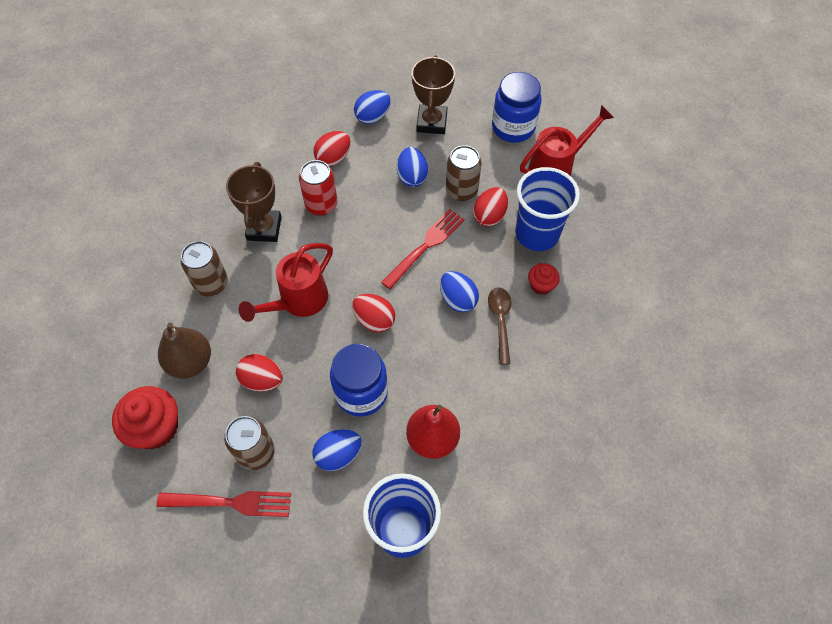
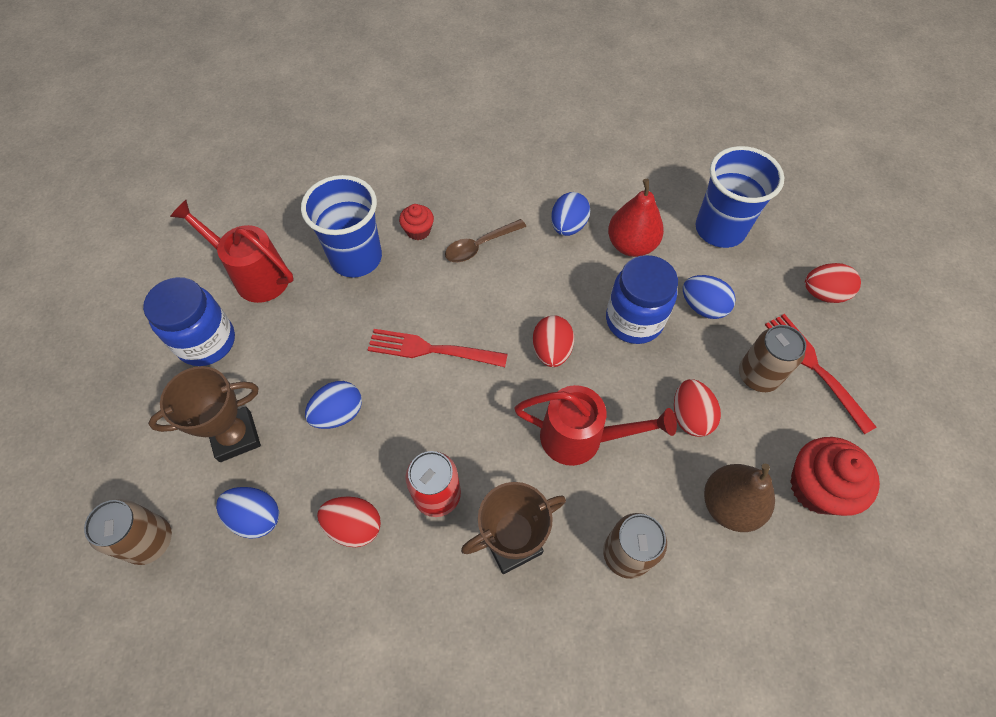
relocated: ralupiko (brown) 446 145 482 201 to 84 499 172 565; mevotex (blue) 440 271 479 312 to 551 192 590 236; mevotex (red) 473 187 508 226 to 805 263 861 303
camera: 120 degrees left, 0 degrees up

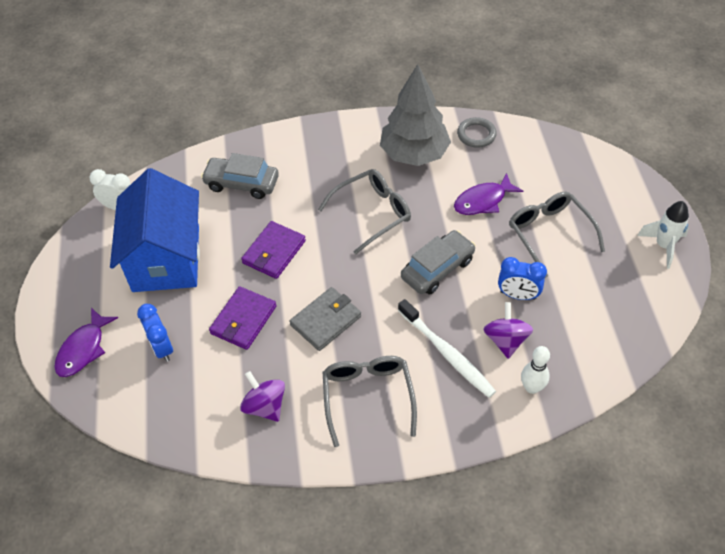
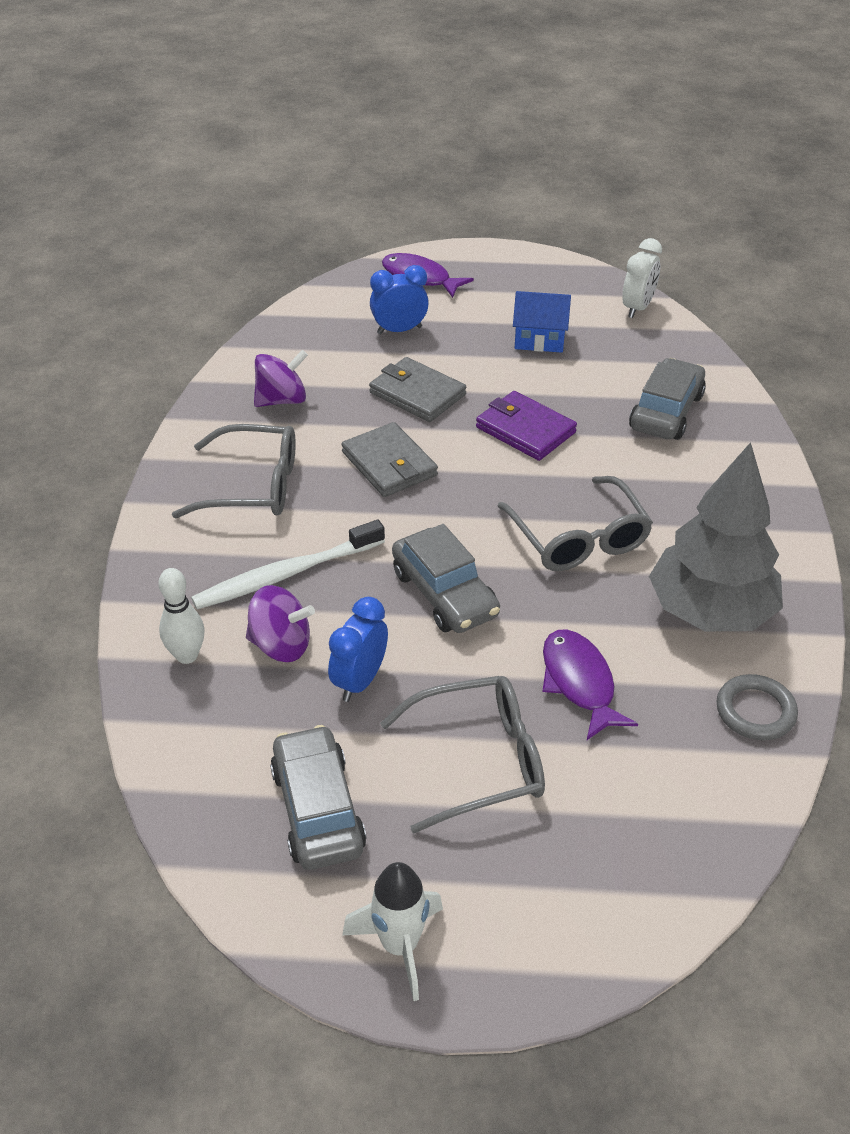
appeared: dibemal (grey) 270 725 366 870
colour: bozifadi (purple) 209 286 276 350 to bozifadi (grey) 369 357 466 422
size: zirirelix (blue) 110 168 200 292 = 513 291 571 353 x0.46
camera: 100 degrees right, 10 degrees down

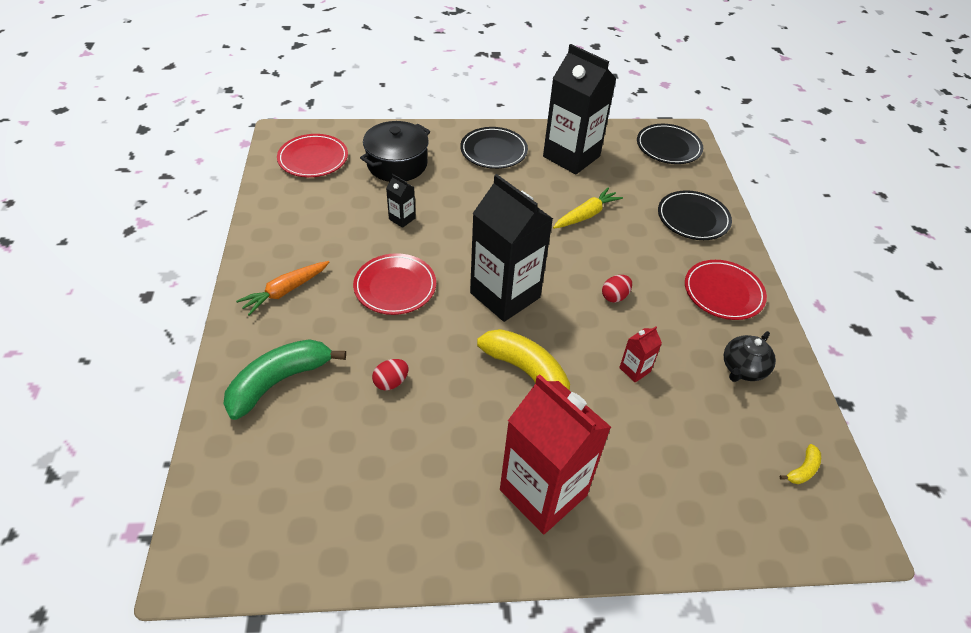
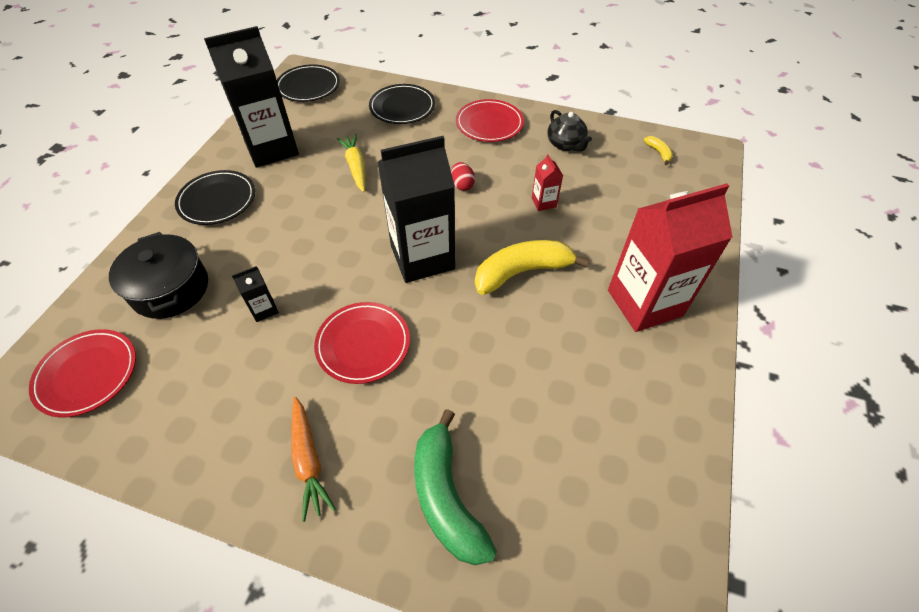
missing: mevotex (red) 372 359 409 391
camera: 65 degrees left, 5 degrees up

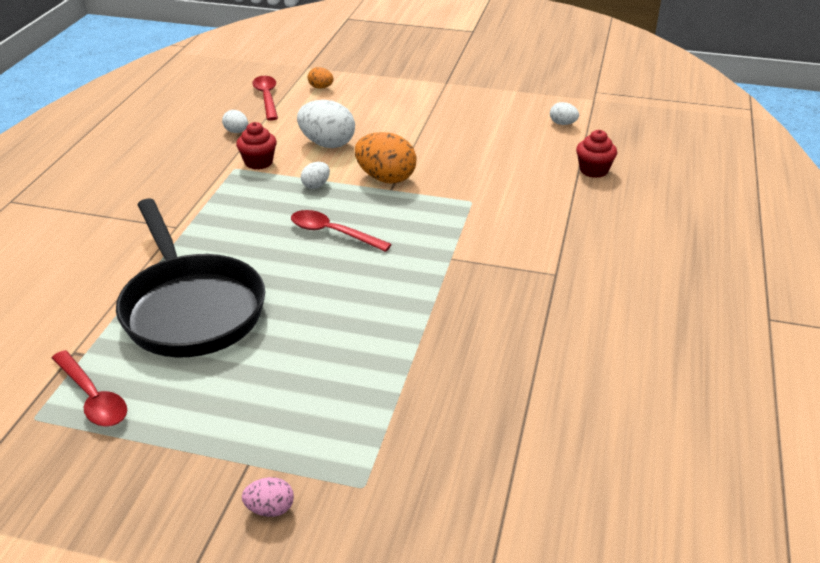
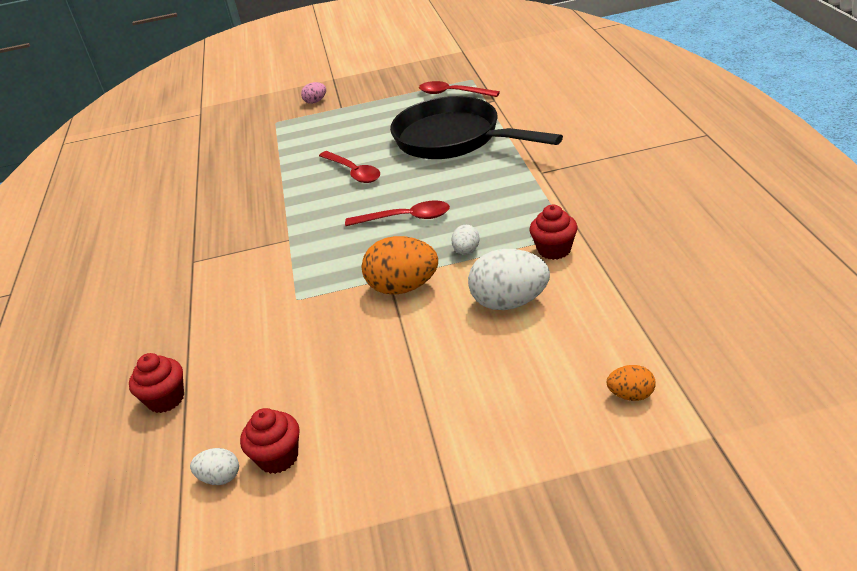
missing: mevotex (white) 222 110 248 133
appeared: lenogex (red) 240 408 300 474
relocated: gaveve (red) 252 76 278 121 to 319 151 380 183
camera: 160 degrees right, 0 degrees up

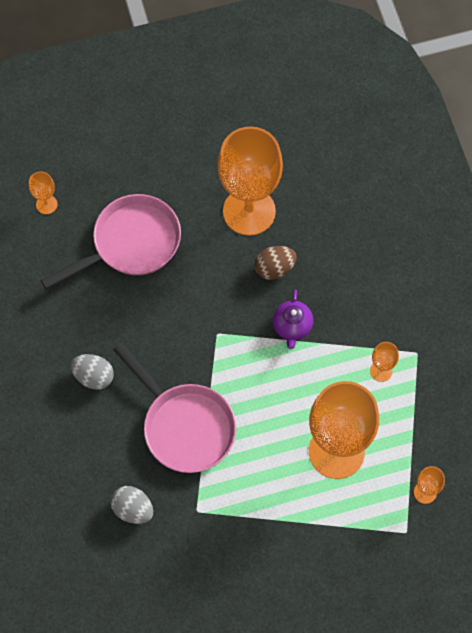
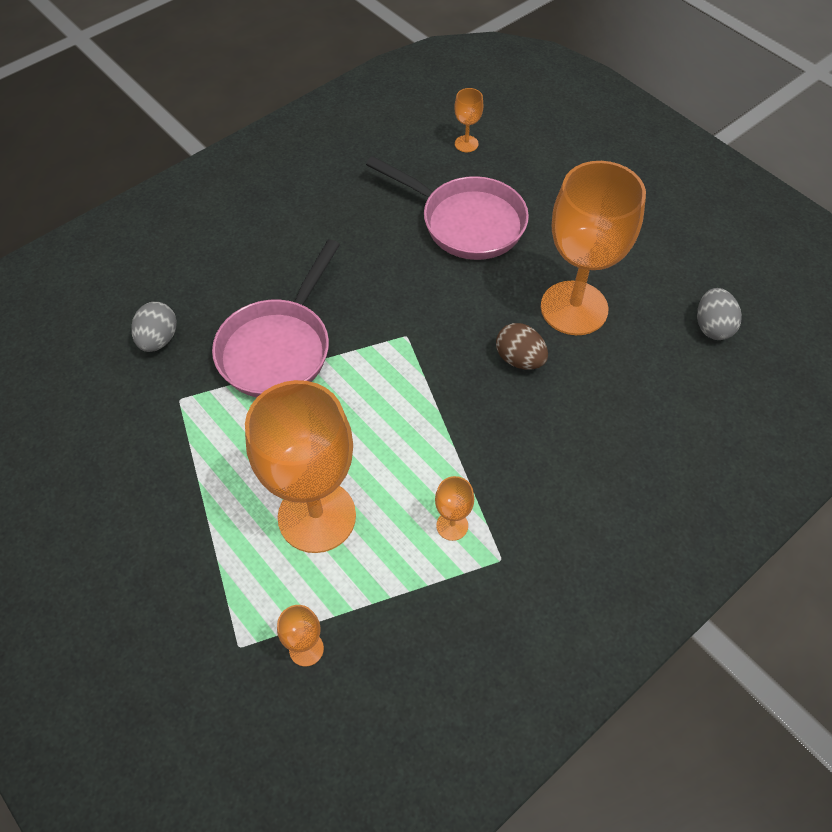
missing: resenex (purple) 273 290 313 349
relocated: mevotex (grey) 71 354 114 390 to 697 288 742 340
camera: 65 degrees right, 10 degrees down

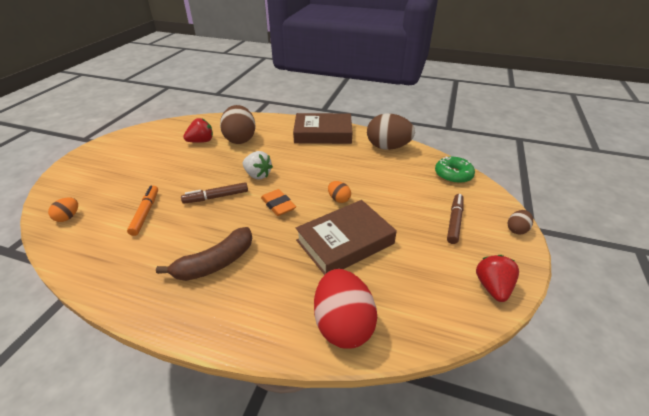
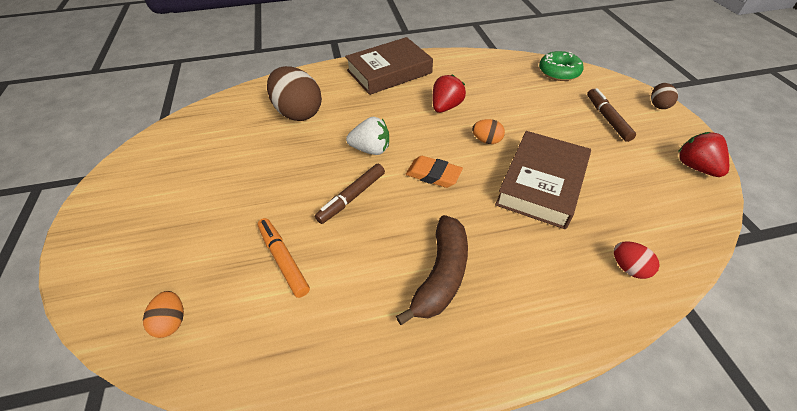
missing: mevotex (brown) 367 114 415 150
relocated: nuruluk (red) 183 118 213 143 to 433 74 466 113
size: mevotex (red) 314 269 377 349 = 614 241 660 279 x0.47
camera: 30 degrees left, 10 degrees up

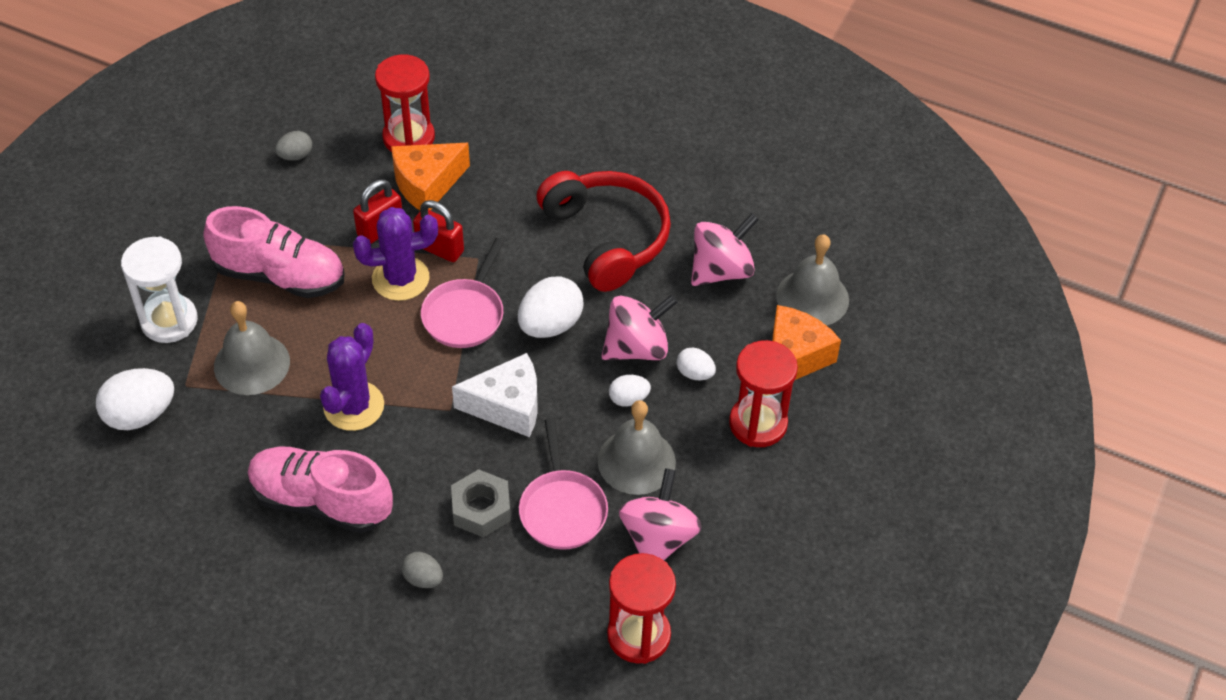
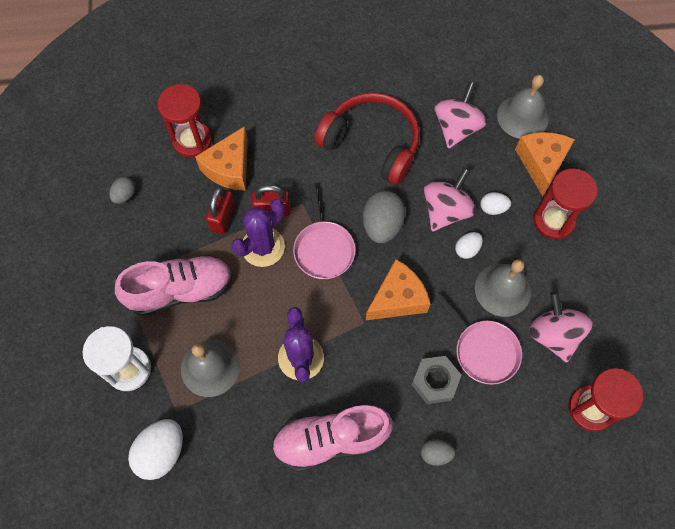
colour: mevotex (white) 518 276 584 338 to mevotex (grey) 363 191 405 243; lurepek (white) 452 353 538 437 to lurepek (orange) 366 259 430 320
camera: 30 degrees left, 15 degrees up

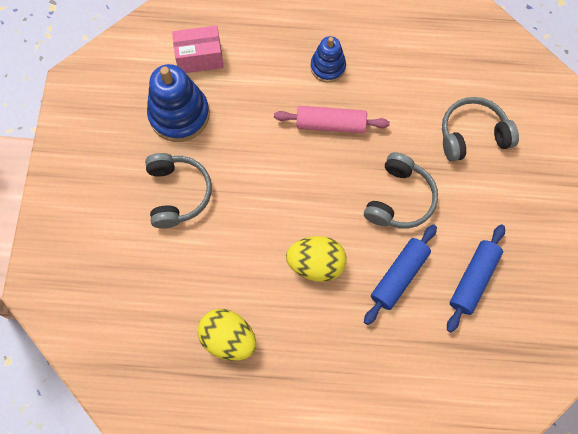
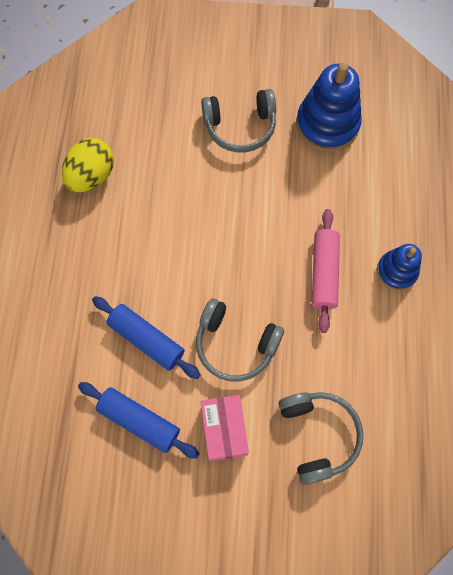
missing: mevotex (yellow) 286 236 347 282
relocated: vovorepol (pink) 172 25 224 73 to 201 395 249 461
camera: 90 degrees right, 0 degrees up

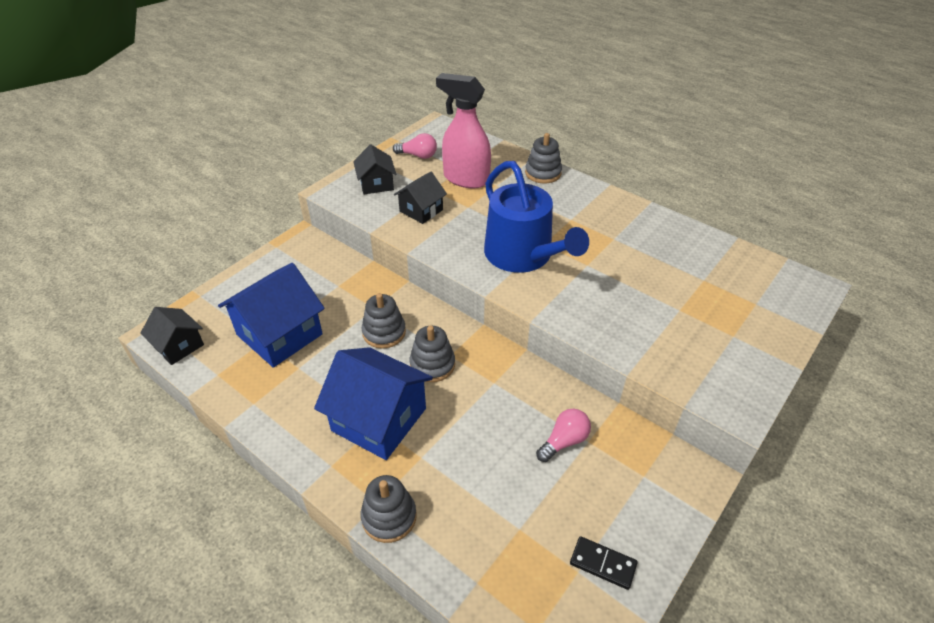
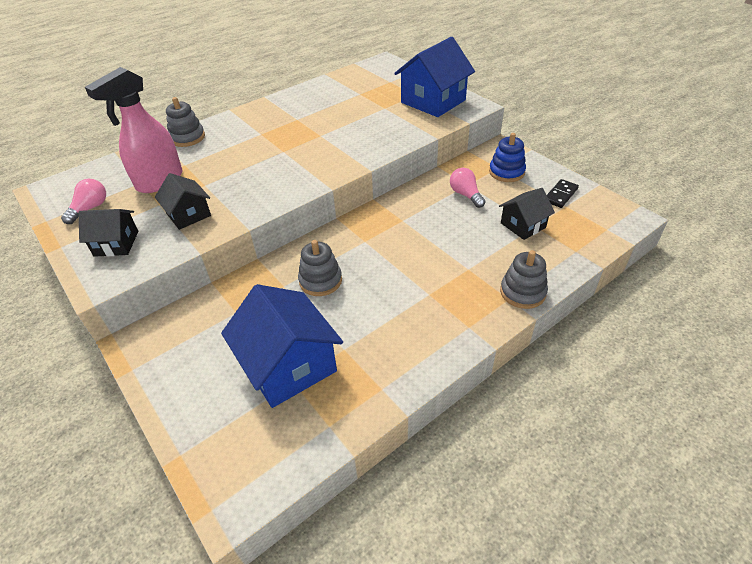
missing: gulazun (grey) 409 325 455 382; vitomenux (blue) 484 161 589 273
appeared: gulazun (blue) 489 133 526 182
relocated: zirirelix (blue) 314 347 433 460 to 394 37 475 117; zirirelix (black) 140 307 204 365 to 499 188 555 240
camera: 75 degrees left, 0 degrees up

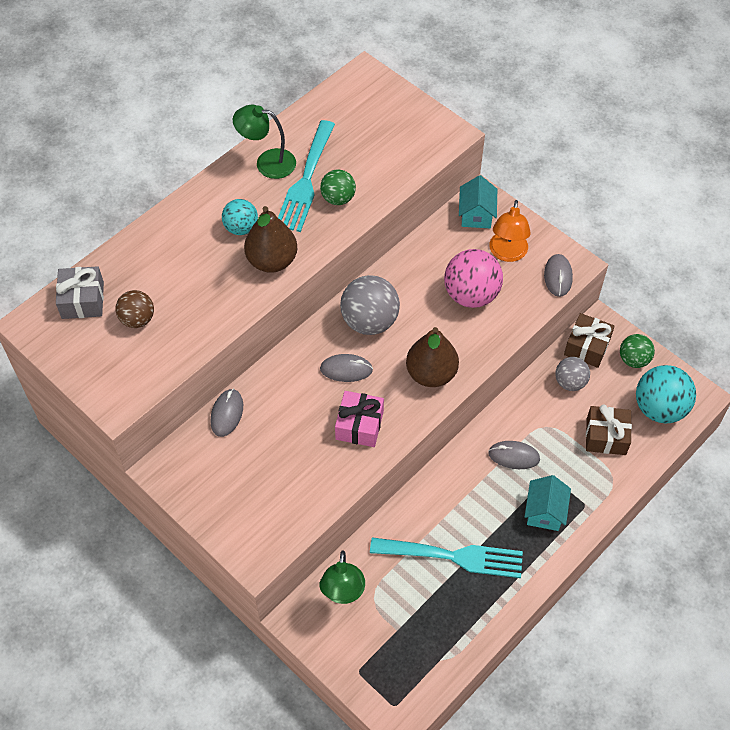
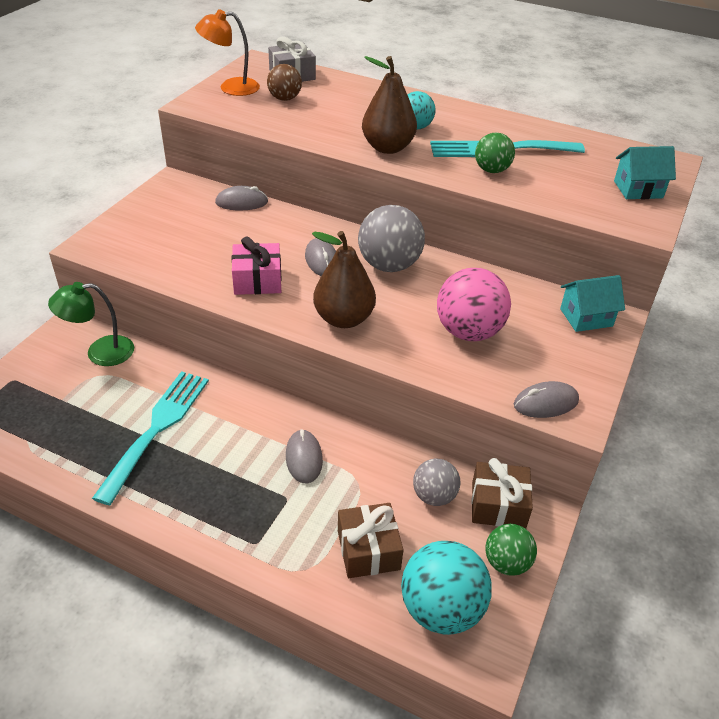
missing: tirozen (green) 233 105 296 179
relocated: tirozen (orange) 489 200 531 262 to 195 9 260 96; zirirelix (turquoise) 525 475 571 531 to 614 146 676 199
spun: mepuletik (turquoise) 370 537 523 578 = 92 371 209 505 150 degrees counterclockwise
camera: 70 degrees right, 15 degrees down

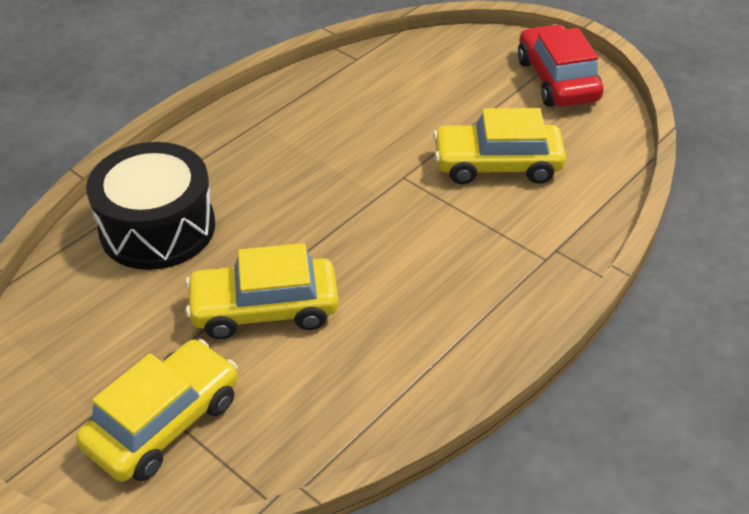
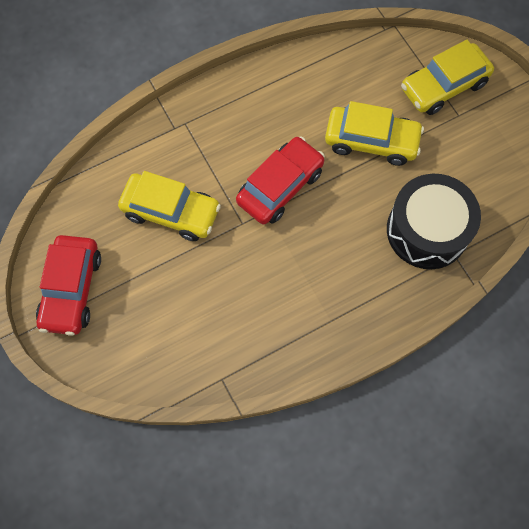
appeared: dibemal (red) 236 136 325 224
camera: 160 degrees left, 25 degrees up

